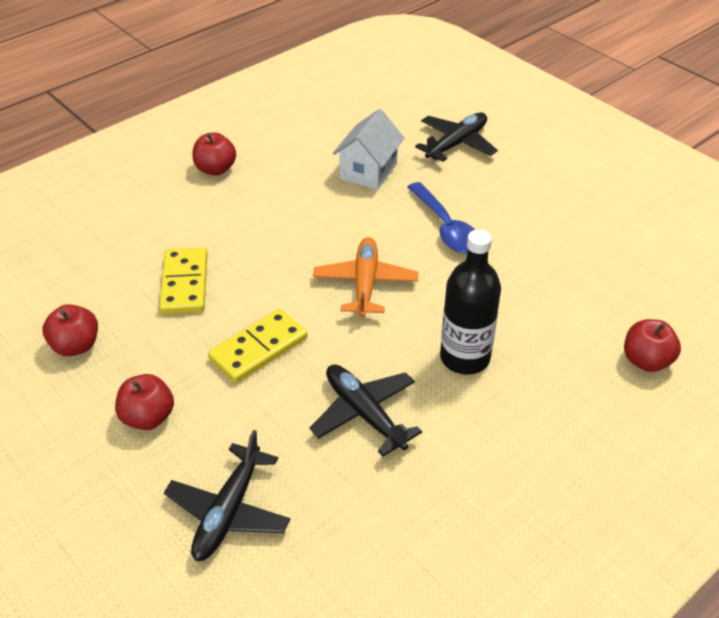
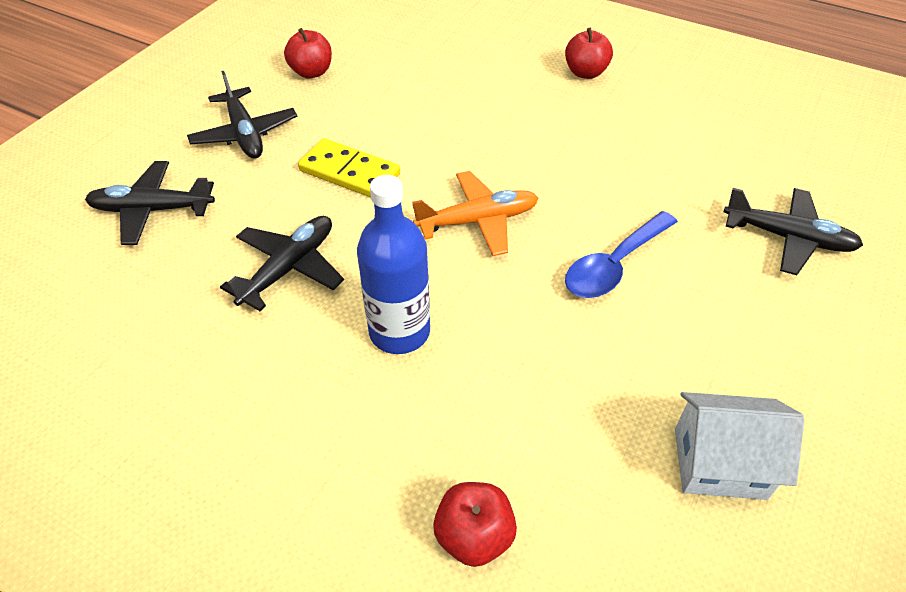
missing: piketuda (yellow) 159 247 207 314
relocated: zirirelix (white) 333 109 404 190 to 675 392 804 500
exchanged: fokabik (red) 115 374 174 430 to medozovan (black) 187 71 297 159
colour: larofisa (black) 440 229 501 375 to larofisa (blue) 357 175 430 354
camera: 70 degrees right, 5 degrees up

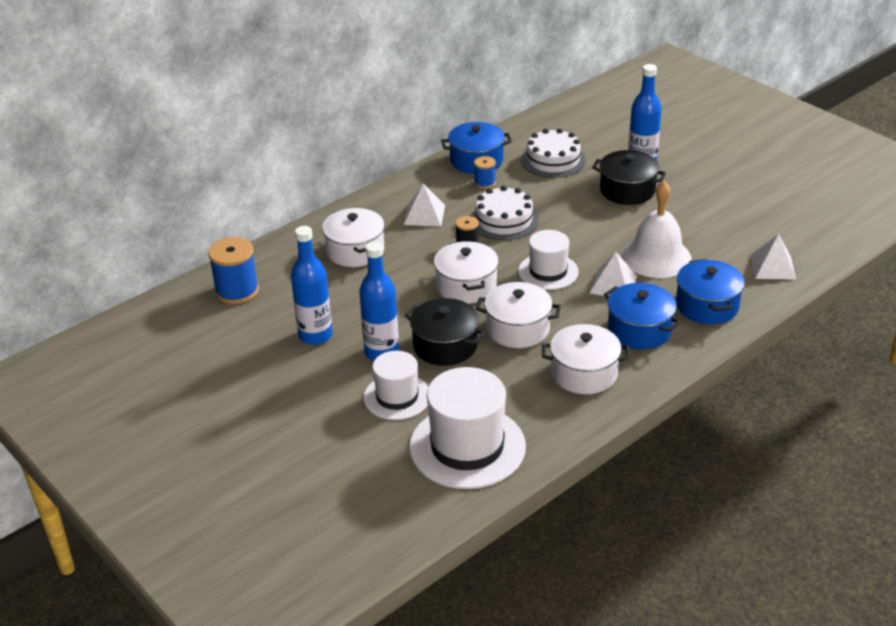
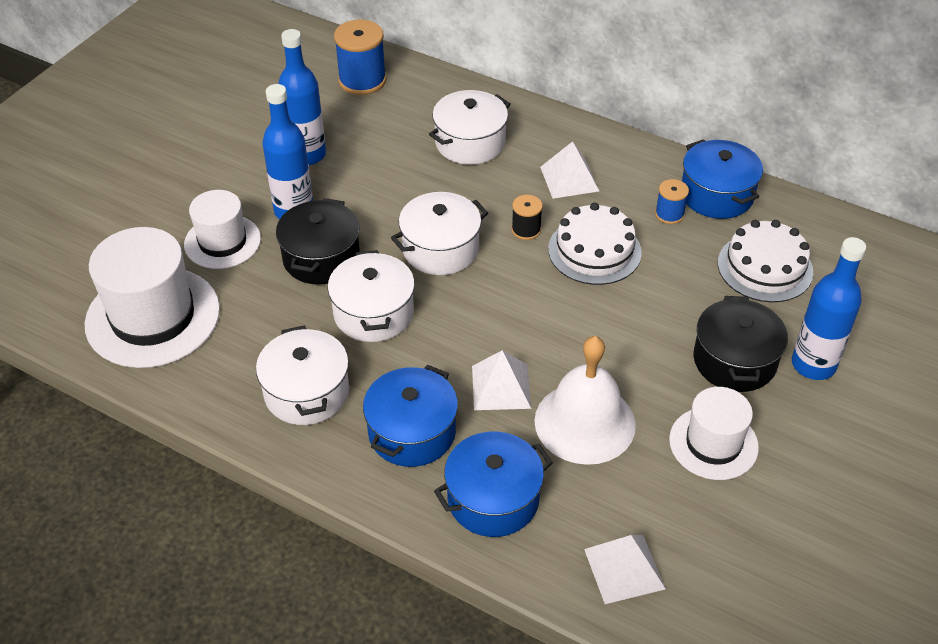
relocated: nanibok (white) 518 230 579 290 to 669 387 759 480
camera: 70 degrees right, 10 degrees up

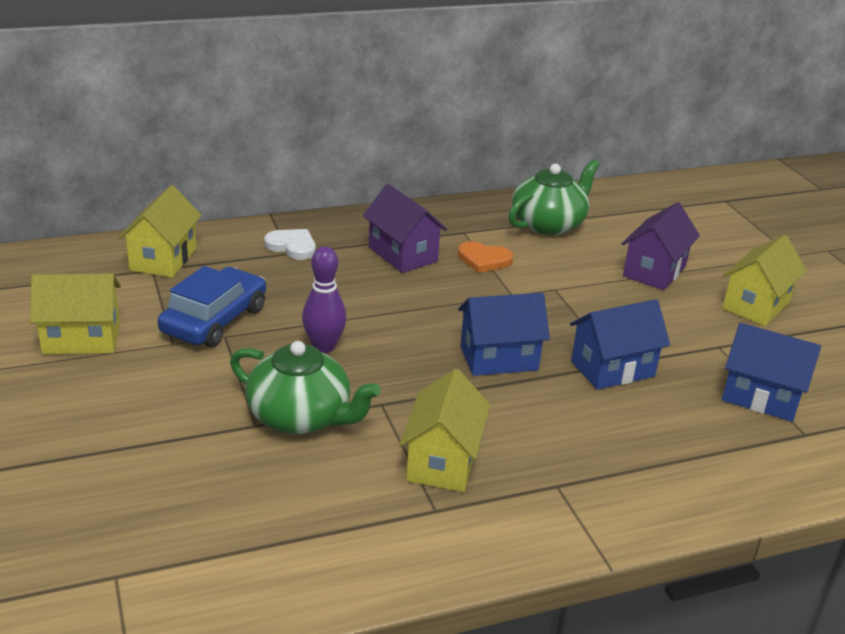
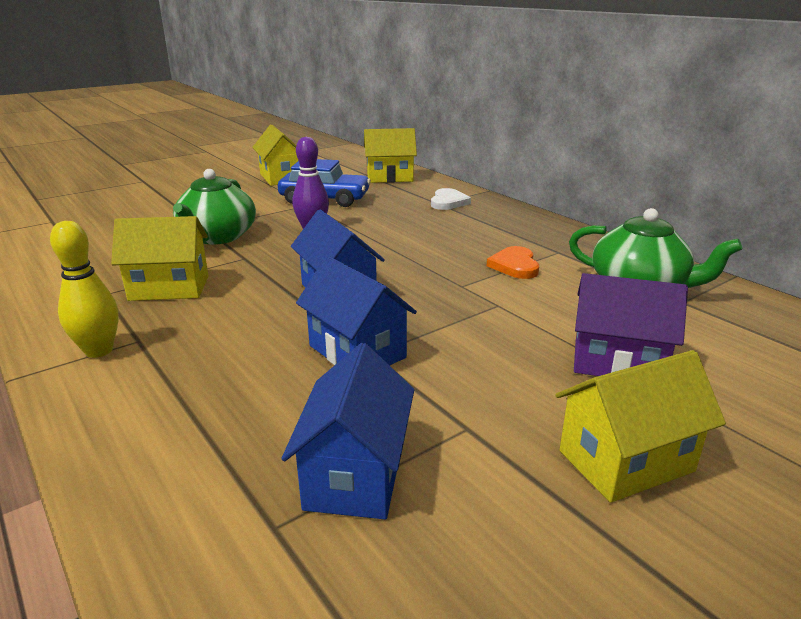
missing: zirirelix (purple) 363 184 447 273
appeared: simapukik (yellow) 50 221 119 358
spun: zirirelix (yellow) 722 235 807 326 = 555 350 726 503 45 degrees counterclockwise
camera: 75 degrees right, 5 degrees down

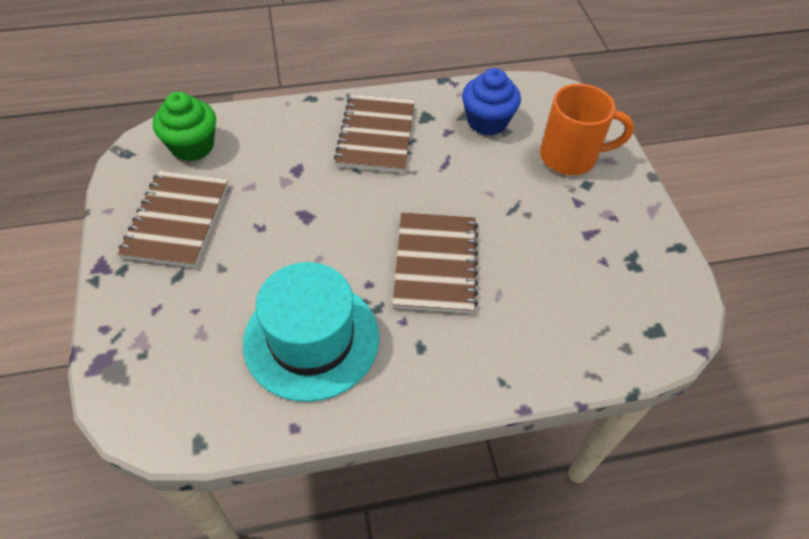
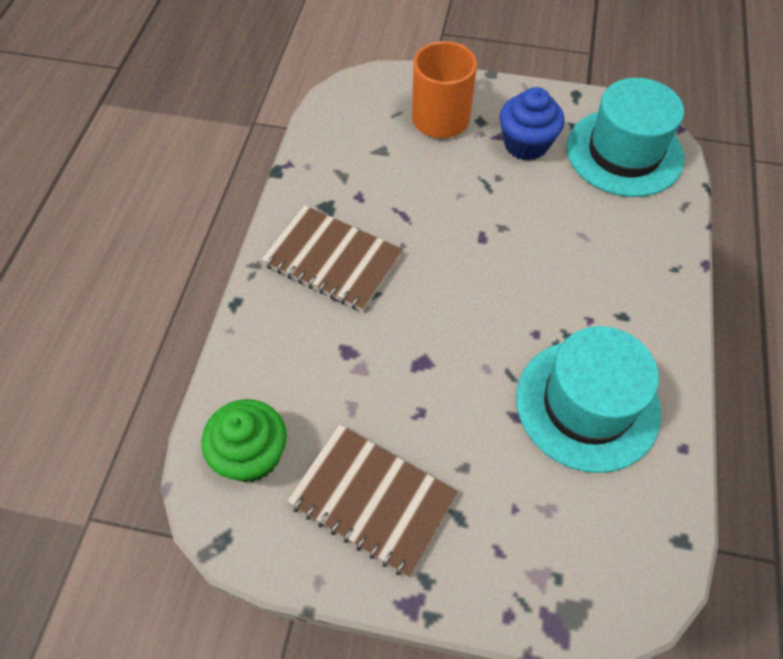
missing: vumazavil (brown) 393 212 478 314
appeared: nanibok (turquoise) 566 78 684 197
relocated: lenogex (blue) 462 68 521 135 to 499 87 565 161
camera: 65 degrees left, 5 degrees up

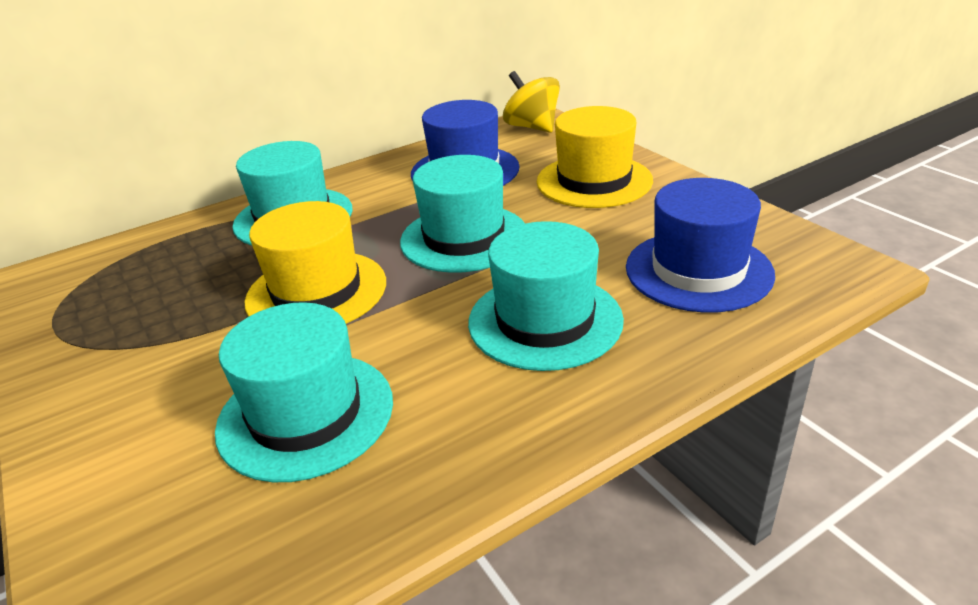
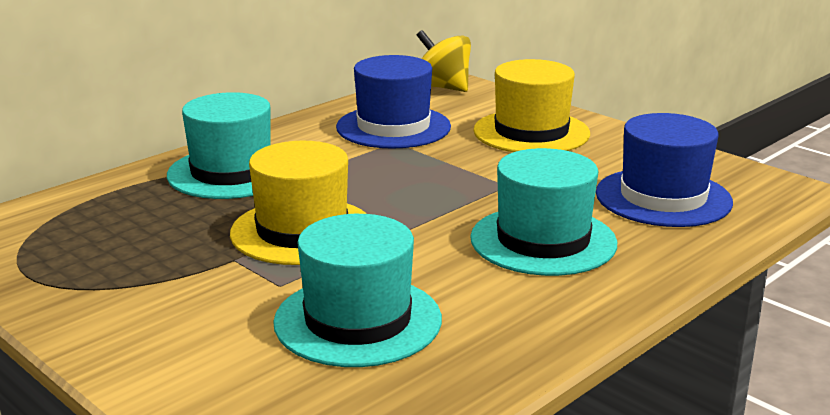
missing: nanibok (turquoise) 400 155 525 273
camera: 15 degrees left, 10 degrees down

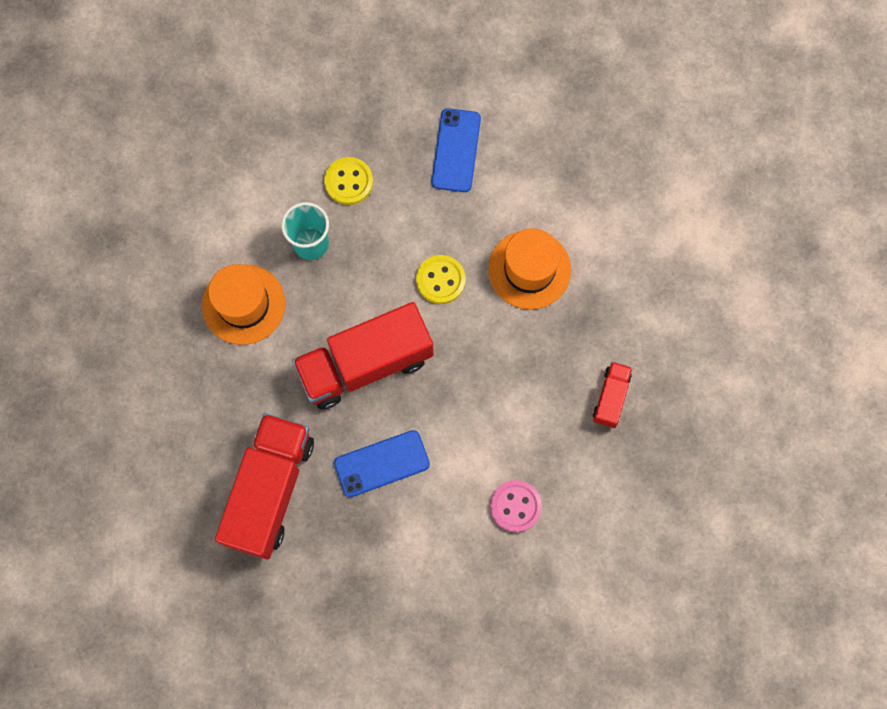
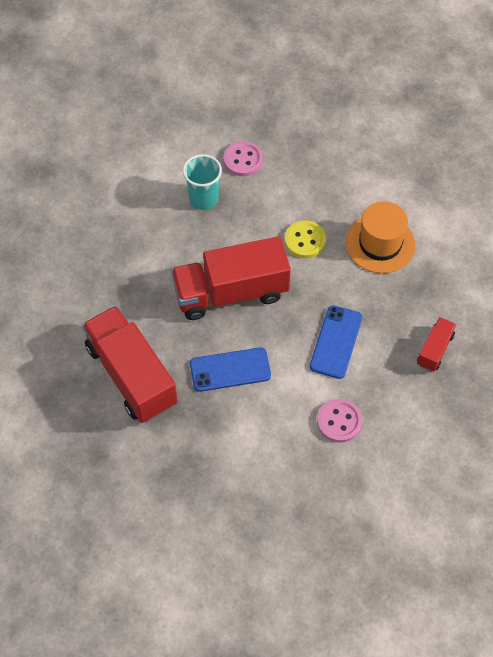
missing: nanibok (orange) 202 264 285 345
relocated: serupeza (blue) 432 108 481 192 to 310 305 363 379
colour: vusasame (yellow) 324 157 373 205 to vusasame (pink) 223 141 263 176
spun: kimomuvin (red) 215 413 314 560 = 82 306 178 423 60 degrees counterclockwise
camera: 10 degrees right, 15 degrees down

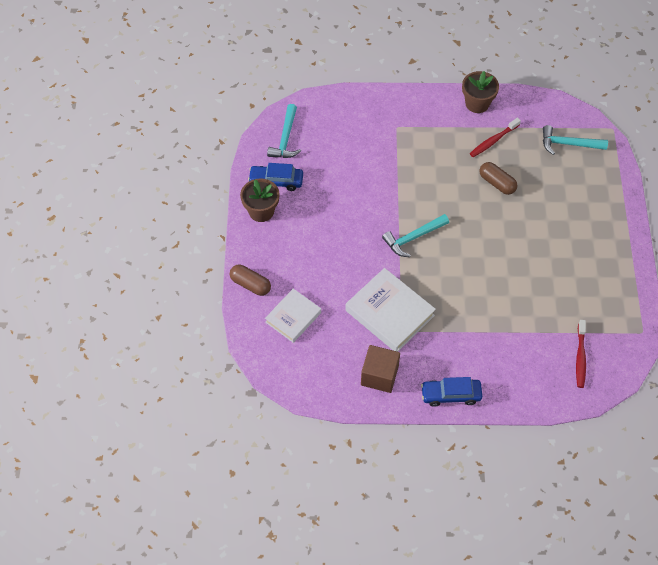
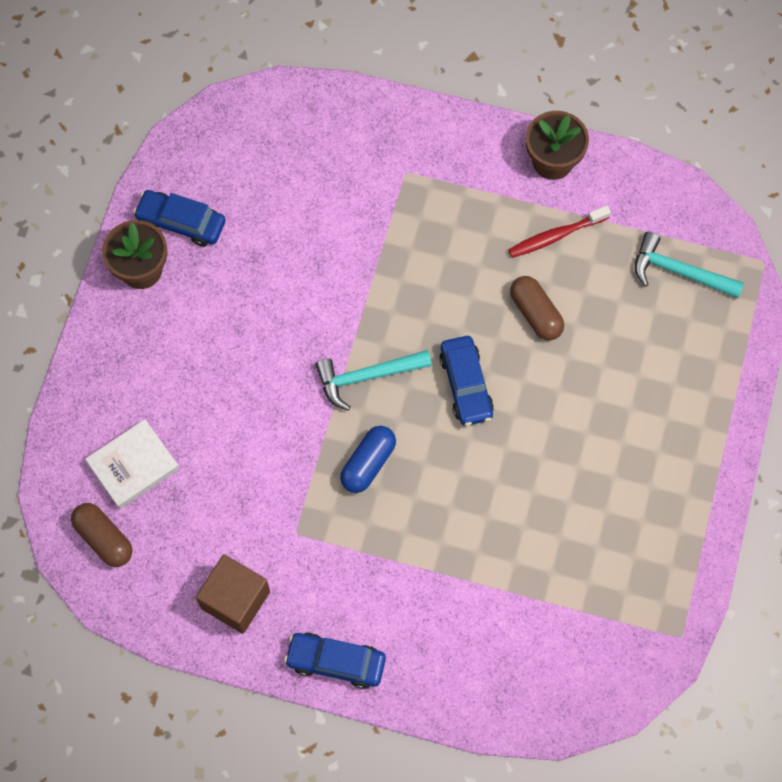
missing: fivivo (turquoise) 267 104 301 158; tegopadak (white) 345 268 436 352; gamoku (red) 576 320 586 388
appeared: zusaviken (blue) 340 426 396 493; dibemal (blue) 439 336 494 426
relocated: zusaviken (brown) 230 264 271 296 to 71 503 132 567
camera: 15 degrees right, 10 degrees up

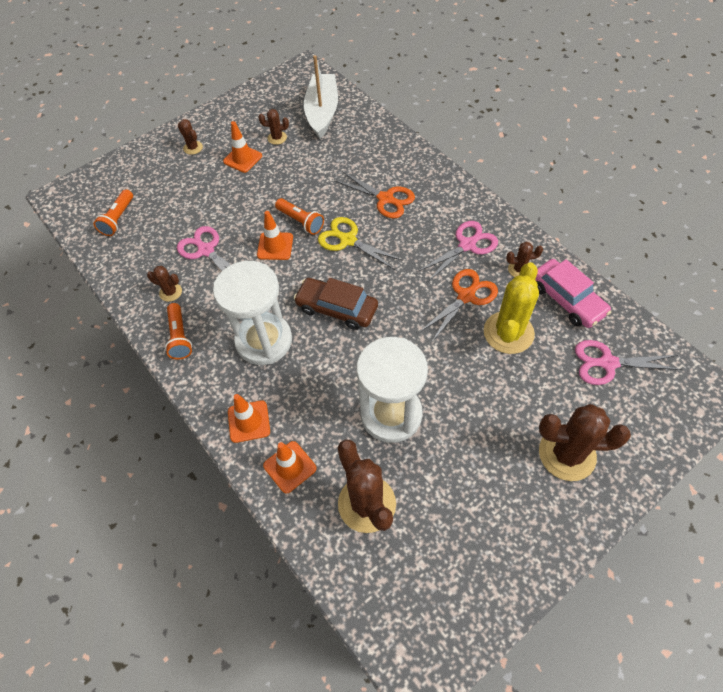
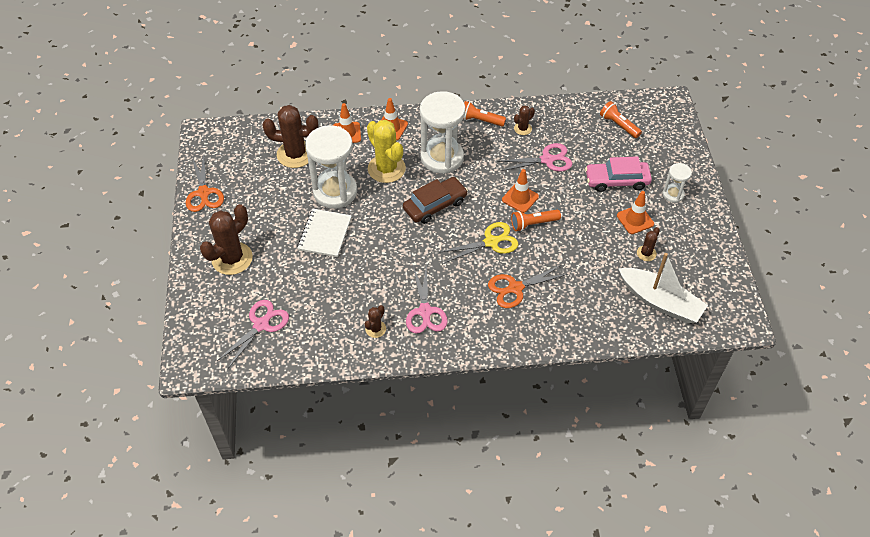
appeared: vumazavil (white) 297 209 352 257
relocated: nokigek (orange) 420 269 498 342 to 186 156 224 212; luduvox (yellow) 484 262 539 354 to 367 120 406 183; dibemal (pink) 535 259 611 328 to 585 156 652 192
exchanged: luduvox (brown) 178 119 203 155 to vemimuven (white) 663 163 692 203
camera: 120 degrees right, 5 degrees down

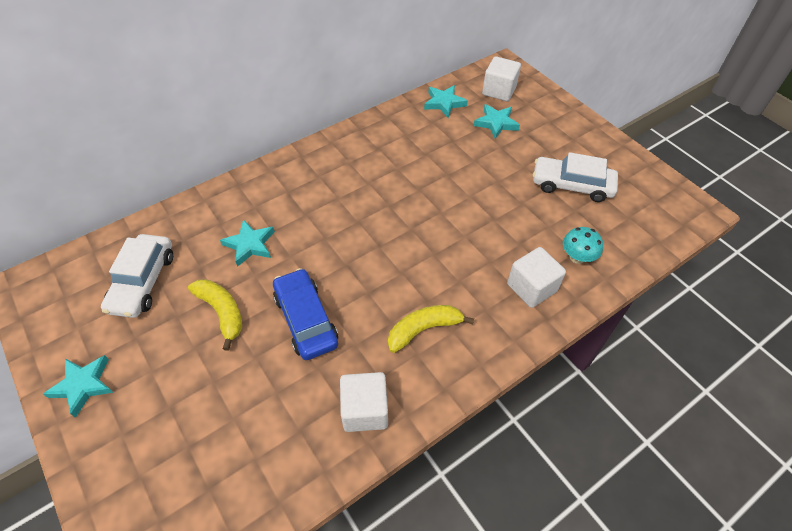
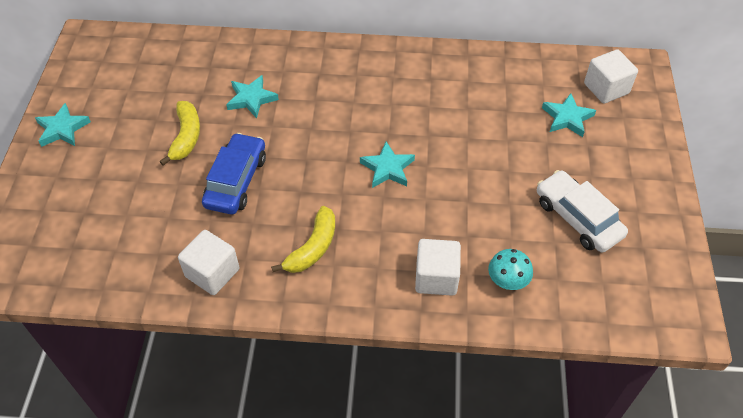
missing: dibemal (white) 101 234 173 318
relocated: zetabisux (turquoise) 424 85 468 118 to 360 141 415 188
spun: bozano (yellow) 388 305 474 353 = 271 206 335 273 105 degrees clockwise
camera: 40 degrees right, 0 degrees up

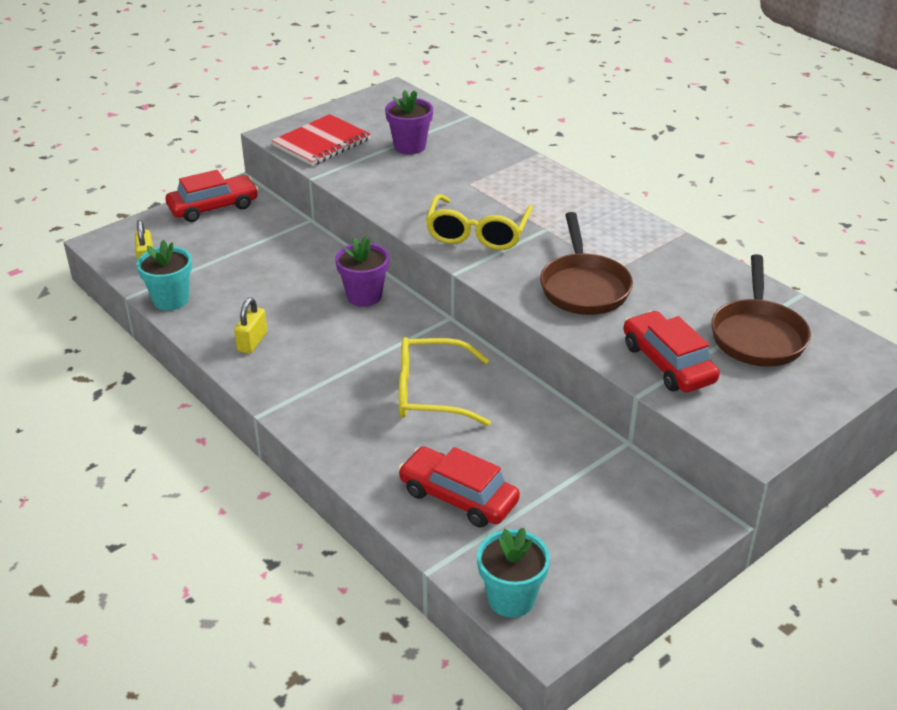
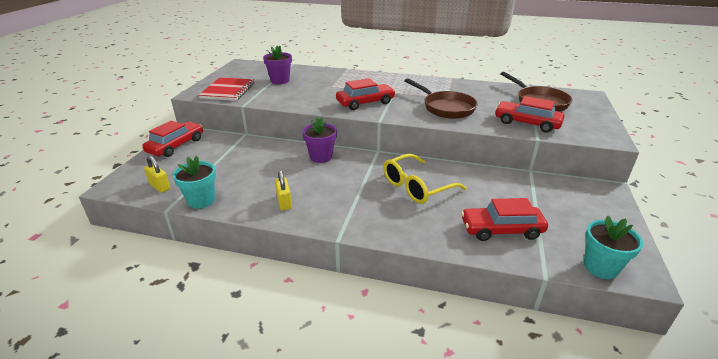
exchanged: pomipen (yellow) 426 194 533 250 to dibemal (red) 336 78 396 110
camera: 35 degrees left, 5 degrees down

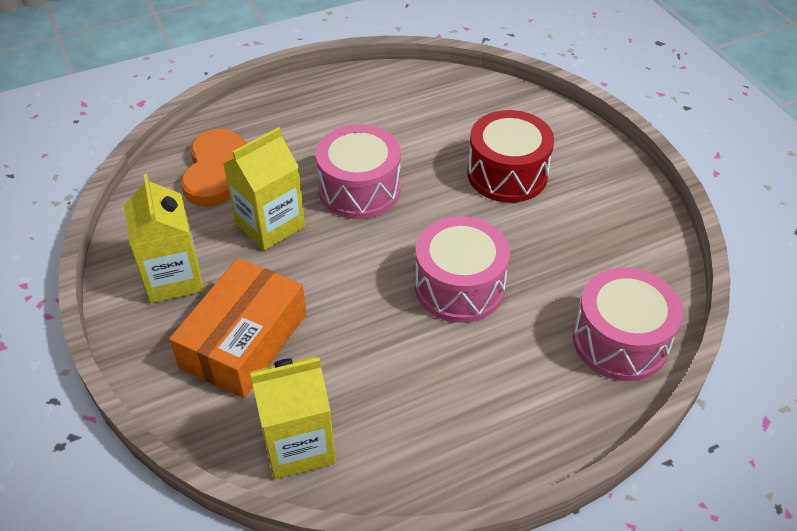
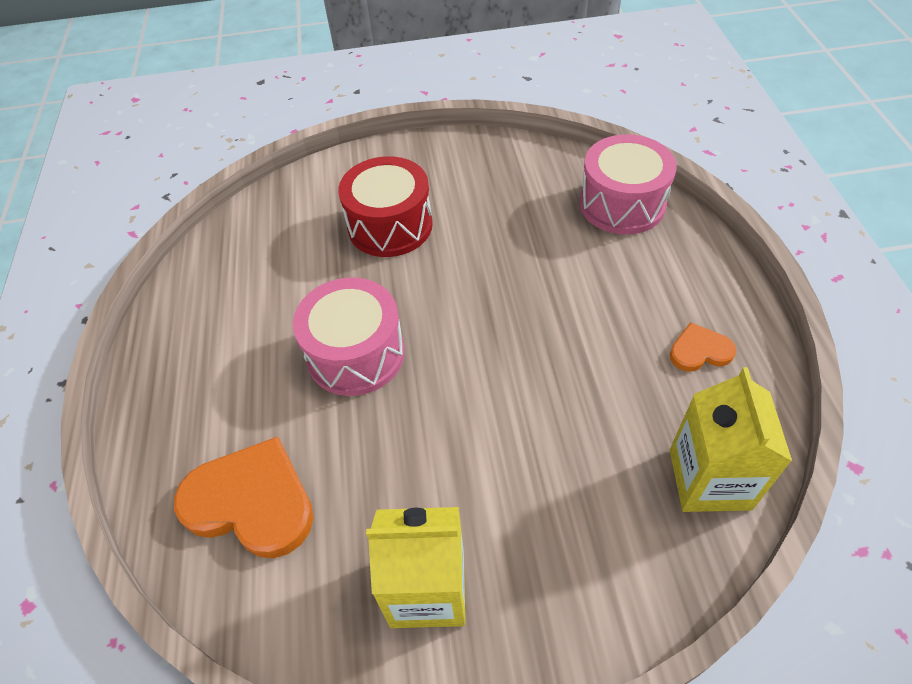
missing: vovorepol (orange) 169 258 306 398; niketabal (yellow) 223 127 305 251; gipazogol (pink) 415 216 510 323
appeared: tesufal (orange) 670 322 736 372
camera: 70 degrees left, 5 degrees up

